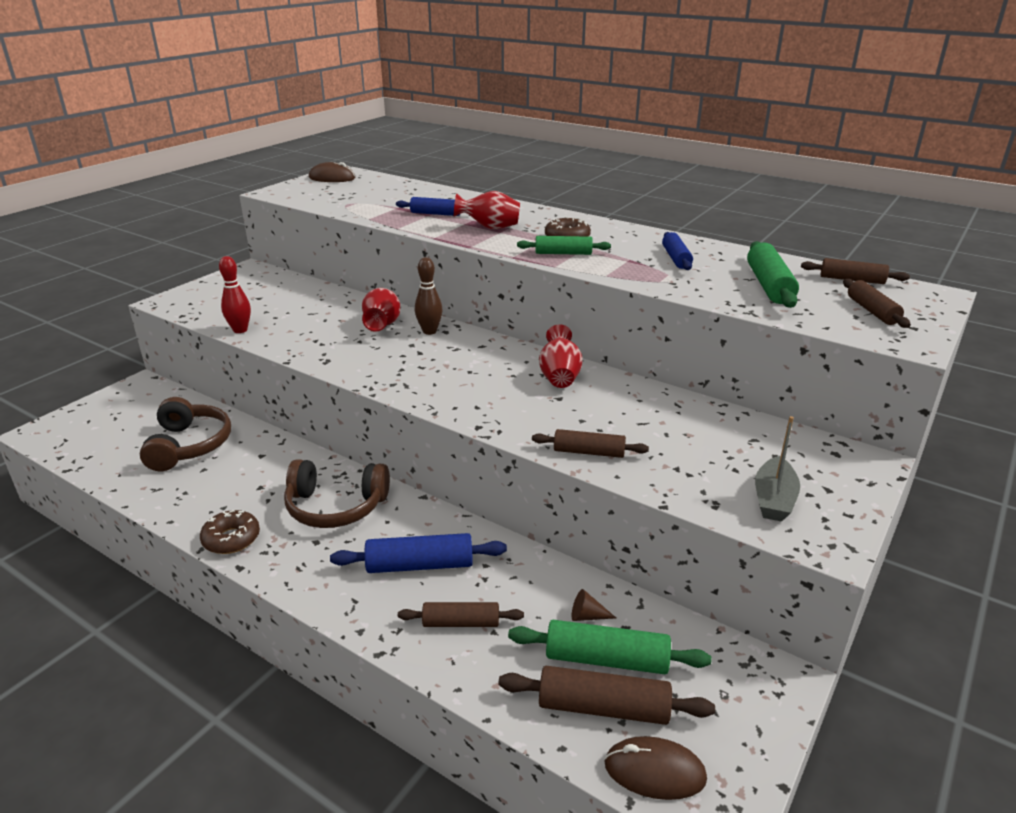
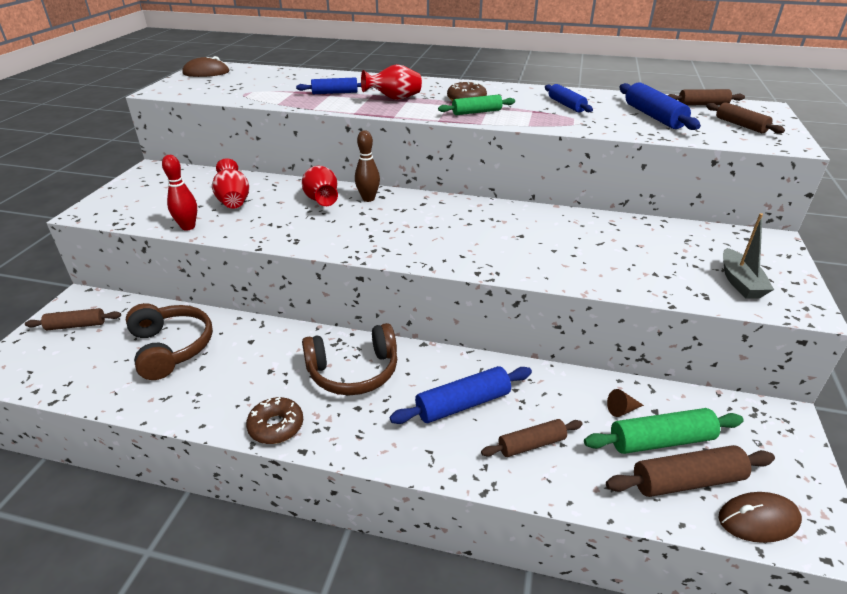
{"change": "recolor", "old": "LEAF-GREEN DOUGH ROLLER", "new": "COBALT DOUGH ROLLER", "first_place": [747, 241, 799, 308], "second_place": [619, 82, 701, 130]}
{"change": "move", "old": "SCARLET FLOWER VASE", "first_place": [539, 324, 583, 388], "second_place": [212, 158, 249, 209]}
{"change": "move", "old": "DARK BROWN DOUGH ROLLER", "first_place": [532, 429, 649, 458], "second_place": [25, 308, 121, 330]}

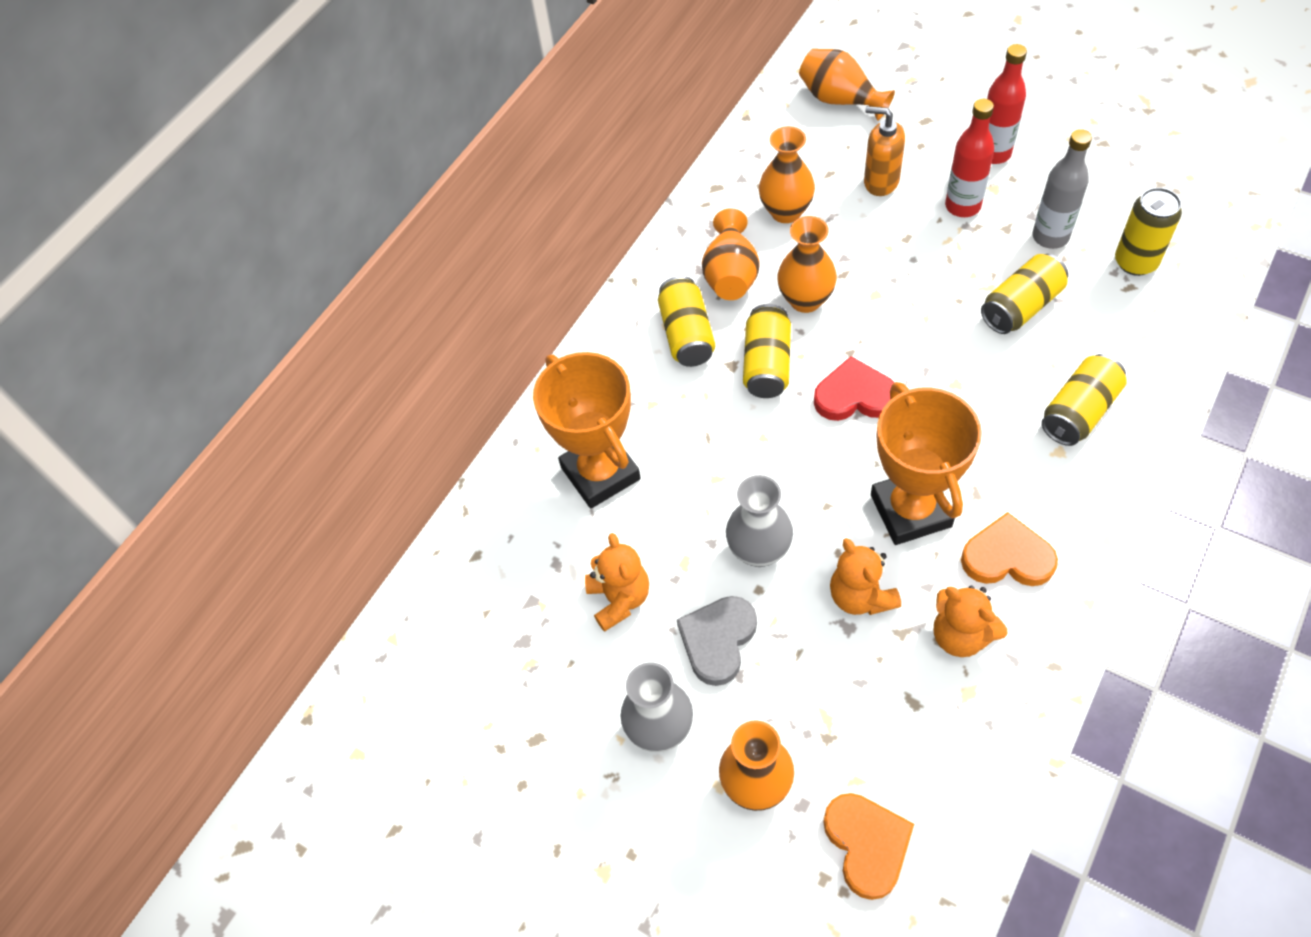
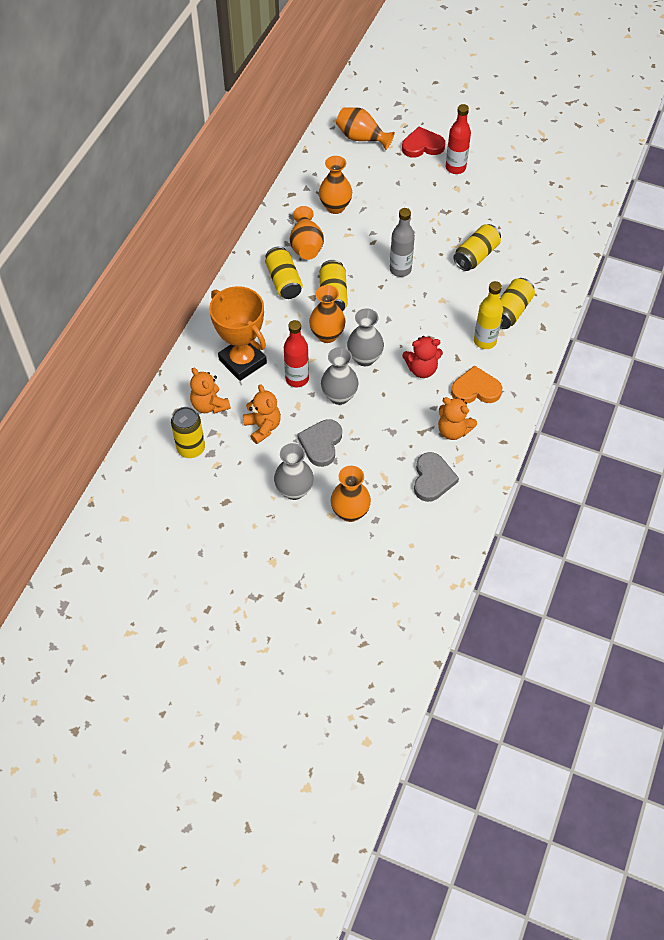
{"change": "move", "old": "SCARLET BOTTLE", "first_place": [945, 99, 994, 217], "second_place": [284, 320, 309, 387]}
{"change": "delete", "old": "ORANGE SOAP PUMP", "first_place": [864, 106, 905, 196]}
{"change": "move", "old": "GREY BOTTLE", "first_place": [1032, 129, 1092, 249], "second_place": [390, 208, 415, 277]}
{"change": "move", "old": "BRIGHT YELLOW CAN", "first_place": [1115, 187, 1182, 276], "second_place": [171, 407, 205, 458]}
{"change": "move", "old": "ORANGE FLOWER VASE", "first_place": [777, 216, 837, 313], "second_place": [309, 285, 346, 343]}
{"change": "move", "old": "SCARLET HEART", "first_place": [814, 356, 895, 421], "second_place": [402, 127, 445, 158]}
{"change": "replace", "old": "ORANGE AWARD CUP", "new": "SCARLET TEDDY", "first_place": [871, 382, 982, 545], "second_place": [402, 336, 443, 378]}
{"change": "move", "old": "ORANGE TEDDY", "first_place": [830, 538, 901, 615], "second_place": [190, 367, 231, 414]}
{"change": "delete", "old": "ORANGE HEART", "first_place": [823, 793, 914, 900]}
{"change": "insert", "new": "BRIGHT YELLOW BOTTLE", "second_place": [474, 281, 503, 349]}
{"change": "insert", "new": "GREY FLOWER VASE", "second_place": [347, 308, 384, 366]}
{"change": "insert", "new": "GREY HEART", "second_place": [414, 452, 459, 502]}

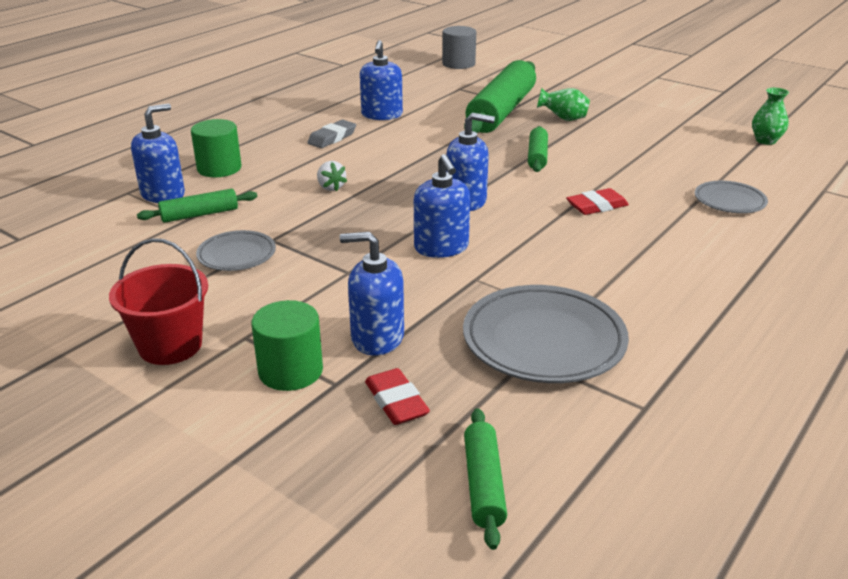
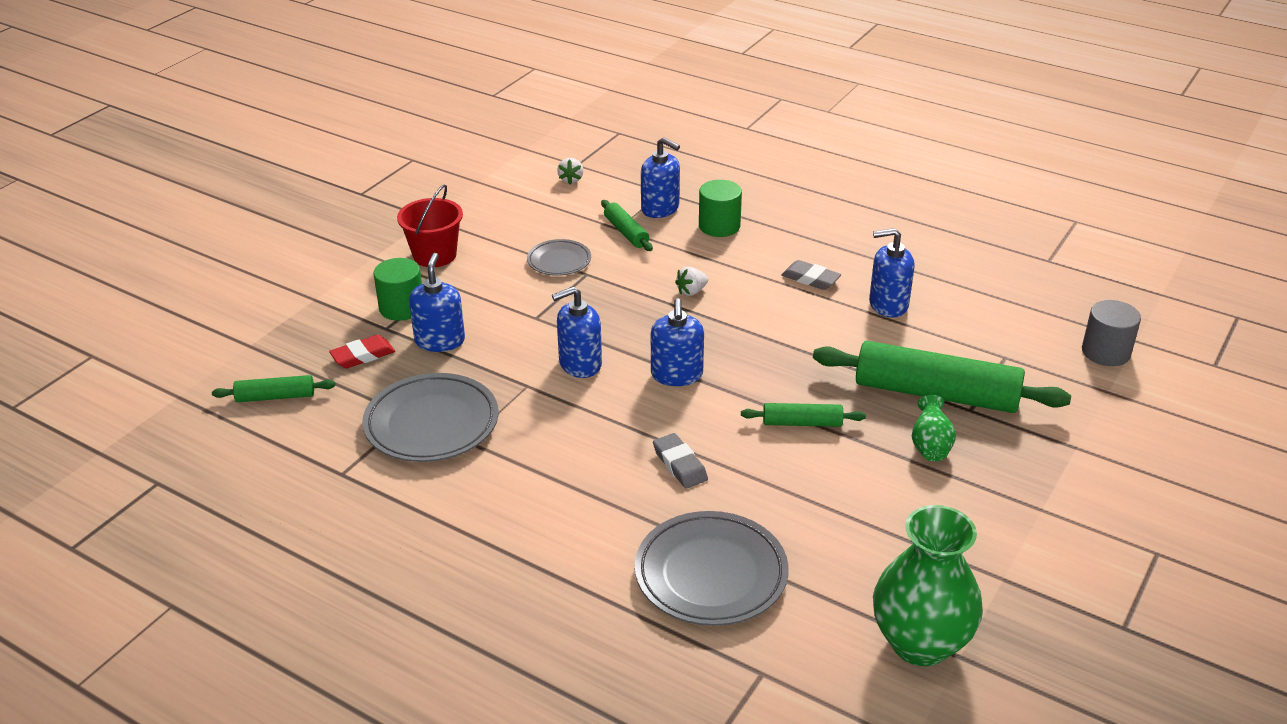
{"change": "resize", "old": "LEAF-GREEN FLOWER VASE", "first_place": [752, 88, 789, 145], "second_place": [873, 505, 983, 666], "factor": 2.1}
{"change": "resize", "old": "GREY PLATE", "first_place": [695, 181, 768, 213], "second_place": [635, 511, 789, 626], "factor": 1.79}
{"change": "recolor", "old": "SCARLET PENCIL ERASER", "new": "GREY PENCIL ERASER", "first_place": [566, 188, 629, 215], "second_place": [653, 433, 708, 488]}
{"change": "insert", "new": "SNOW-WHITE BERRY", "second_place": [557, 158, 583, 184]}

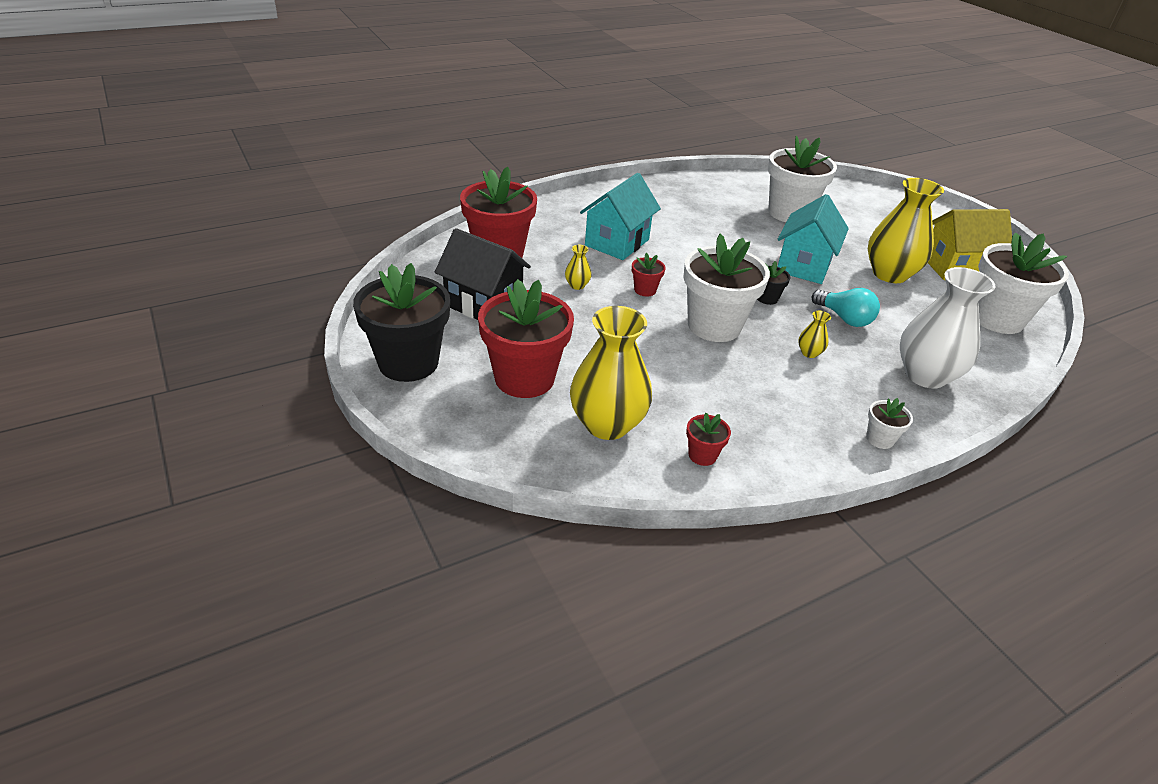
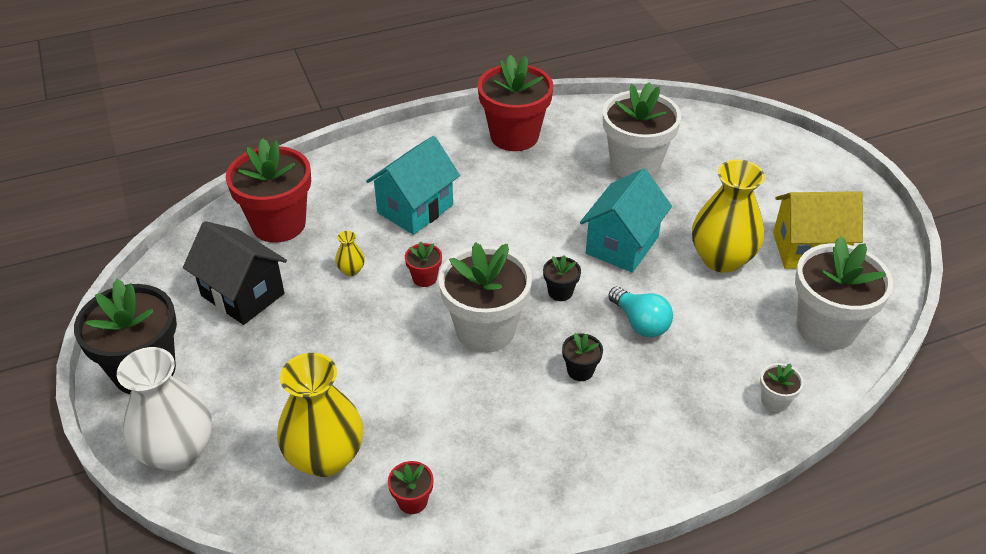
{"change": "move", "old": "SNOW-WHITE FLOWER VASE", "first_place": [900, 267, 996, 389], "second_place": [117, 347, 212, 471]}
{"change": "move", "old": "SCARLET FLOWER POT", "first_place": [478, 279, 574, 398], "second_place": [478, 55, 553, 151]}
{"change": "replace", "old": "BRIGHT YELLOW FLOWER VASE", "new": "BLACK FLOWER POT", "first_place": [798, 311, 831, 358], "second_place": [562, 333, 603, 381]}
{"change": "move", "old": "SNOW-WHITE FLOWER POT", "first_place": [866, 398, 913, 449], "second_place": [760, 363, 804, 412]}

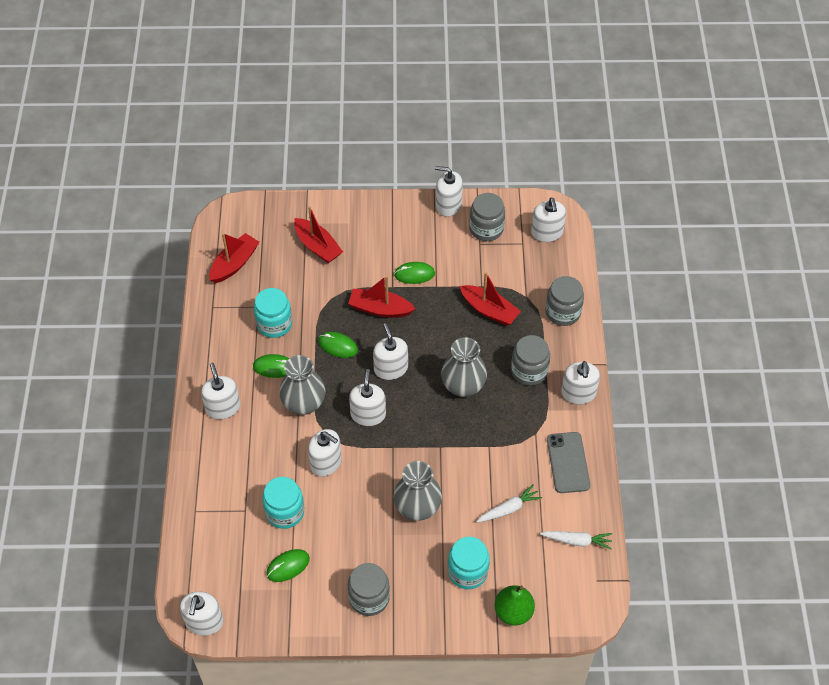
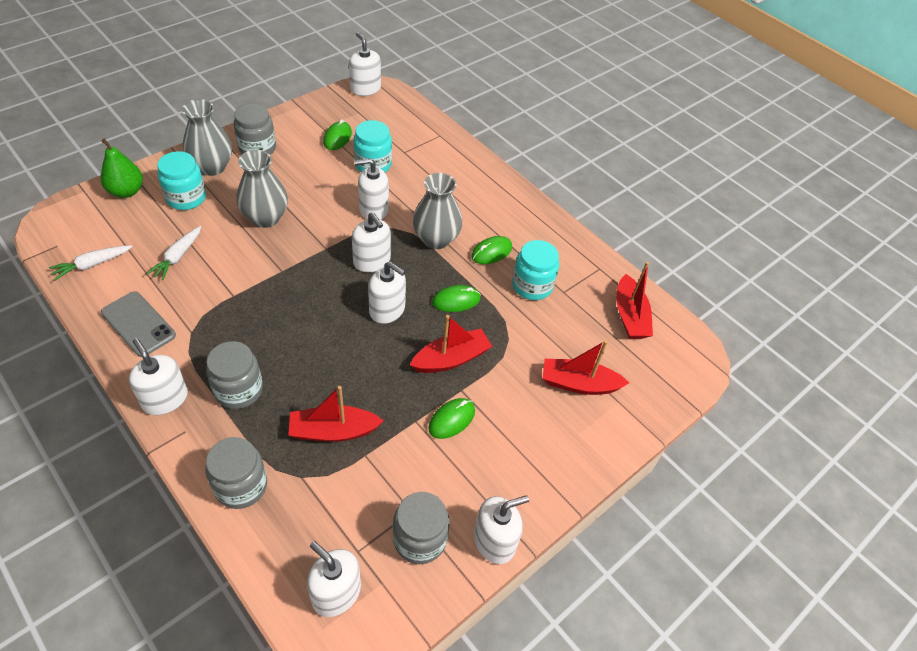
{"change": "move", "old": "GREY FLOWER VASE", "first_place": [441, 337, 487, 397], "second_place": [182, 99, 232, 176]}
{"change": "delete", "old": "SNOW-WHITE SOAP PUMP", "first_place": [201, 363, 240, 419]}

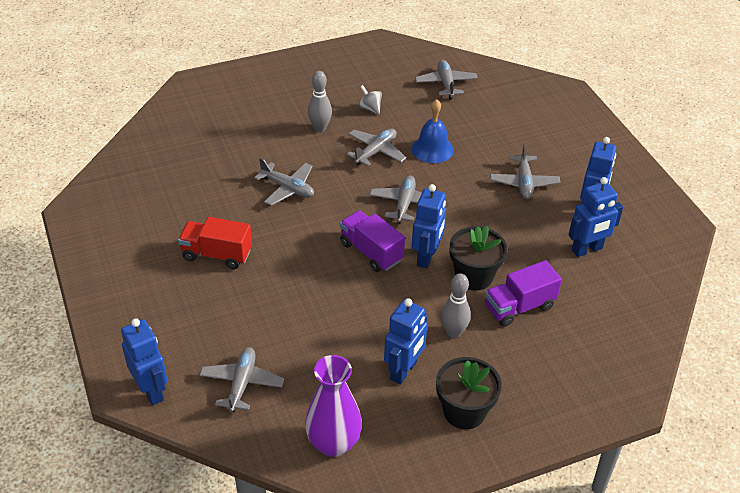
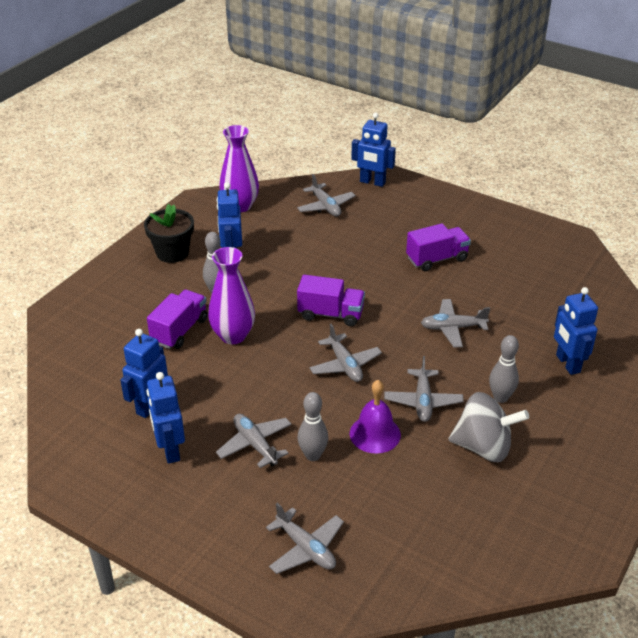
{"change": "move", "old": "GREY PLANE", "first_place": [415, 60, 478, 99], "second_place": [266, 503, 344, 574]}
{"change": "resize", "old": "GREY SPINNING TOP", "first_place": [358, 85, 382, 115], "second_place": [448, 392, 529, 462], "factor": 2.07}
{"change": "recolor", "old": "COBALT HAND BELL", "new": "VIOLET HAND BELL", "first_place": [412, 99, 454, 163], "second_place": [350, 380, 401, 454]}
{"change": "move", "old": "COBALT ROBOT FIGURE", "first_place": [412, 184, 446, 269], "second_place": [554, 287, 598, 375]}
{"change": "recolor", "old": "SCARLET LORRY", "new": "VIOLET LORRY", "first_place": [178, 217, 252, 269], "second_place": [406, 223, 471, 271]}
{"change": "replace", "old": "BLACK FLOWER POT", "new": "VIOLET FLOWER VASE", "first_place": [449, 226, 507, 291], "second_place": [208, 247, 255, 344]}
{"change": "insert", "new": "GREY BOWLING PIN", "second_place": [298, 392, 328, 461]}

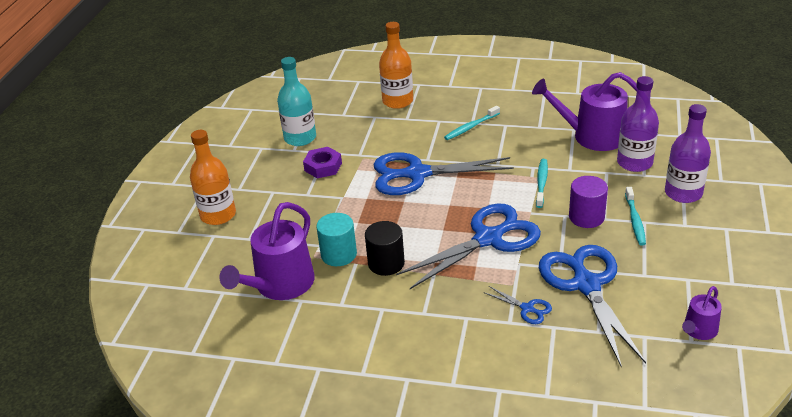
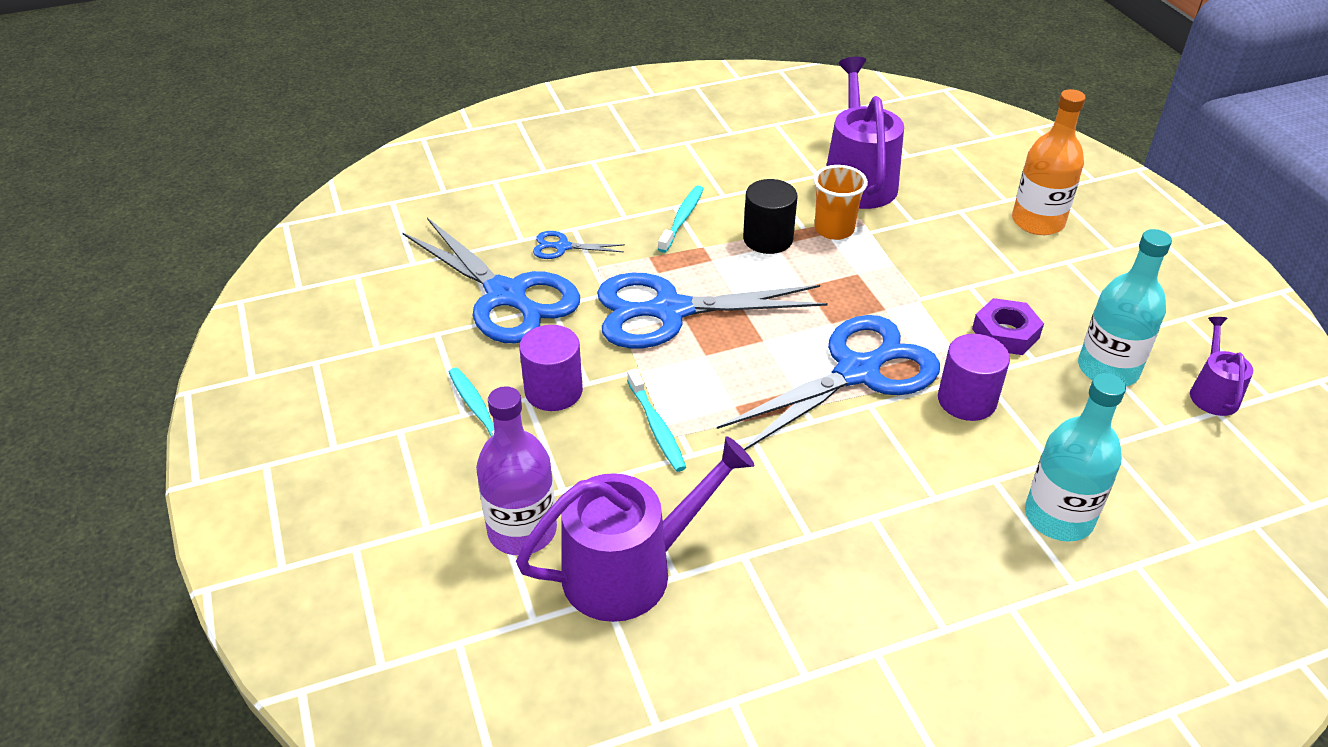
{"change": "recolor", "old": "ORANGE BOTTLE", "new": "TEAL BOTTLE", "first_place": [379, 22, 413, 109], "second_place": [1025, 373, 1126, 542]}
{"change": "delete", "old": "VIOLET BOTTLE", "first_place": [665, 104, 711, 203]}
{"change": "move", "old": "TEAL TOOTH BRUSH", "first_place": [444, 106, 500, 140], "second_place": [658, 185, 704, 253]}
{"change": "rotate", "old": "COBALT SCISSORS", "first_place": [396, 203, 541, 289], "second_place": [597, 273, 828, 349], "degrees": 60}
{"change": "replace", "old": "TEAL CYLINDER", "new": "ORANGE BEAKER", "first_place": [316, 213, 357, 266], "second_place": [813, 165, 868, 240]}
{"change": "move", "old": "VIOLET SPRINKLING CAN", "first_place": [682, 286, 722, 340], "second_place": [1190, 317, 1253, 416]}
{"change": "insert", "new": "VIOLET CYLINDER", "second_place": [938, 334, 1010, 421]}

